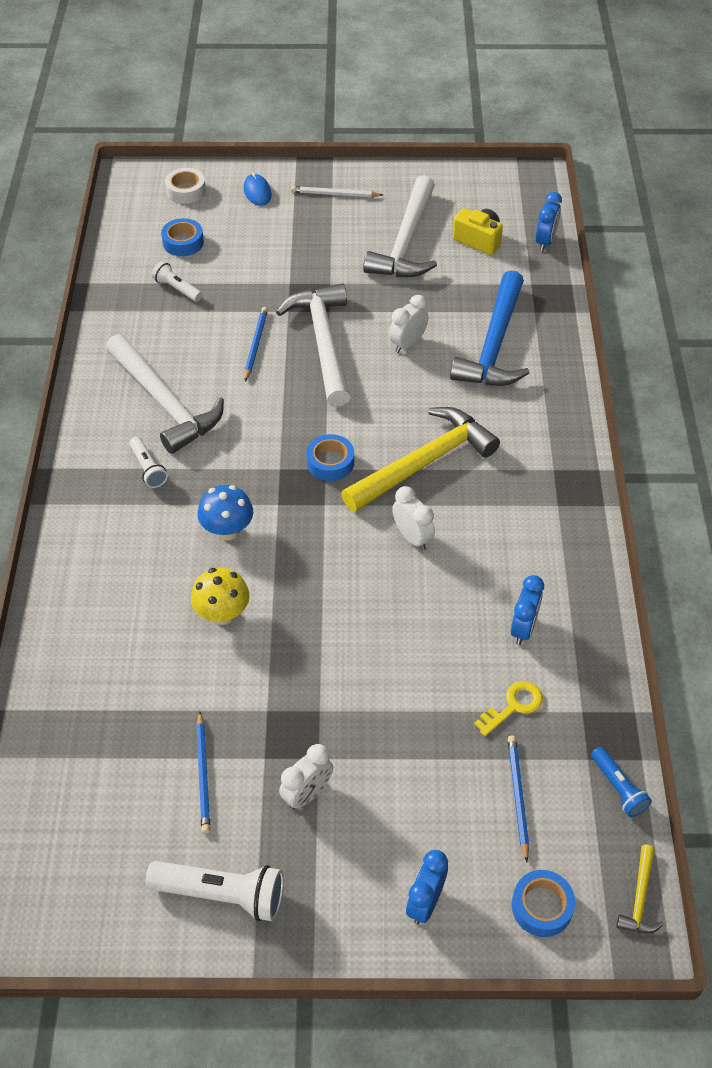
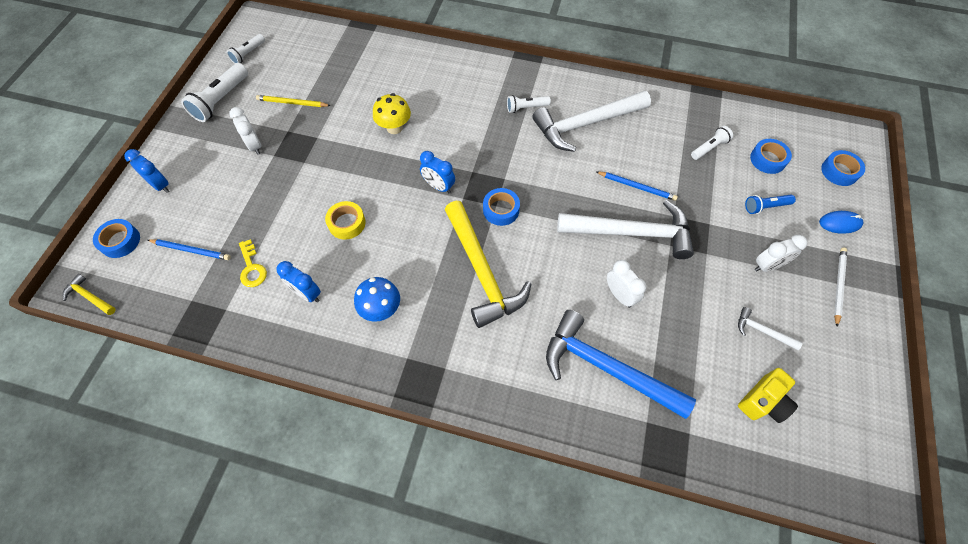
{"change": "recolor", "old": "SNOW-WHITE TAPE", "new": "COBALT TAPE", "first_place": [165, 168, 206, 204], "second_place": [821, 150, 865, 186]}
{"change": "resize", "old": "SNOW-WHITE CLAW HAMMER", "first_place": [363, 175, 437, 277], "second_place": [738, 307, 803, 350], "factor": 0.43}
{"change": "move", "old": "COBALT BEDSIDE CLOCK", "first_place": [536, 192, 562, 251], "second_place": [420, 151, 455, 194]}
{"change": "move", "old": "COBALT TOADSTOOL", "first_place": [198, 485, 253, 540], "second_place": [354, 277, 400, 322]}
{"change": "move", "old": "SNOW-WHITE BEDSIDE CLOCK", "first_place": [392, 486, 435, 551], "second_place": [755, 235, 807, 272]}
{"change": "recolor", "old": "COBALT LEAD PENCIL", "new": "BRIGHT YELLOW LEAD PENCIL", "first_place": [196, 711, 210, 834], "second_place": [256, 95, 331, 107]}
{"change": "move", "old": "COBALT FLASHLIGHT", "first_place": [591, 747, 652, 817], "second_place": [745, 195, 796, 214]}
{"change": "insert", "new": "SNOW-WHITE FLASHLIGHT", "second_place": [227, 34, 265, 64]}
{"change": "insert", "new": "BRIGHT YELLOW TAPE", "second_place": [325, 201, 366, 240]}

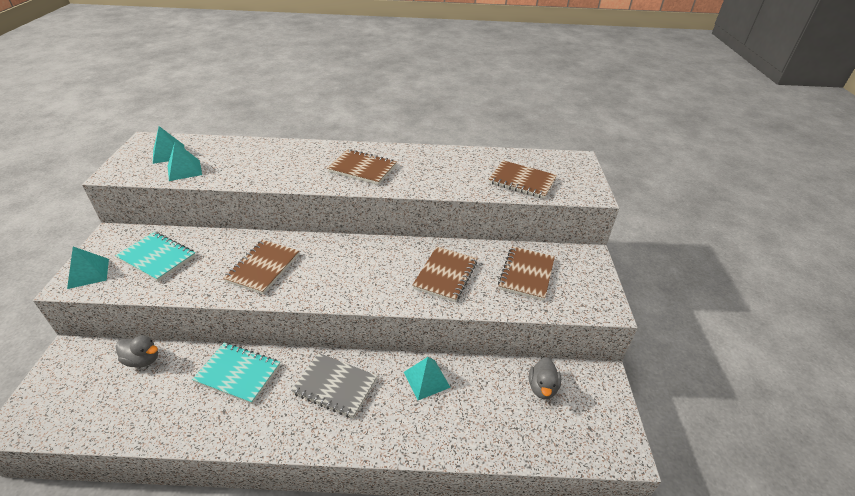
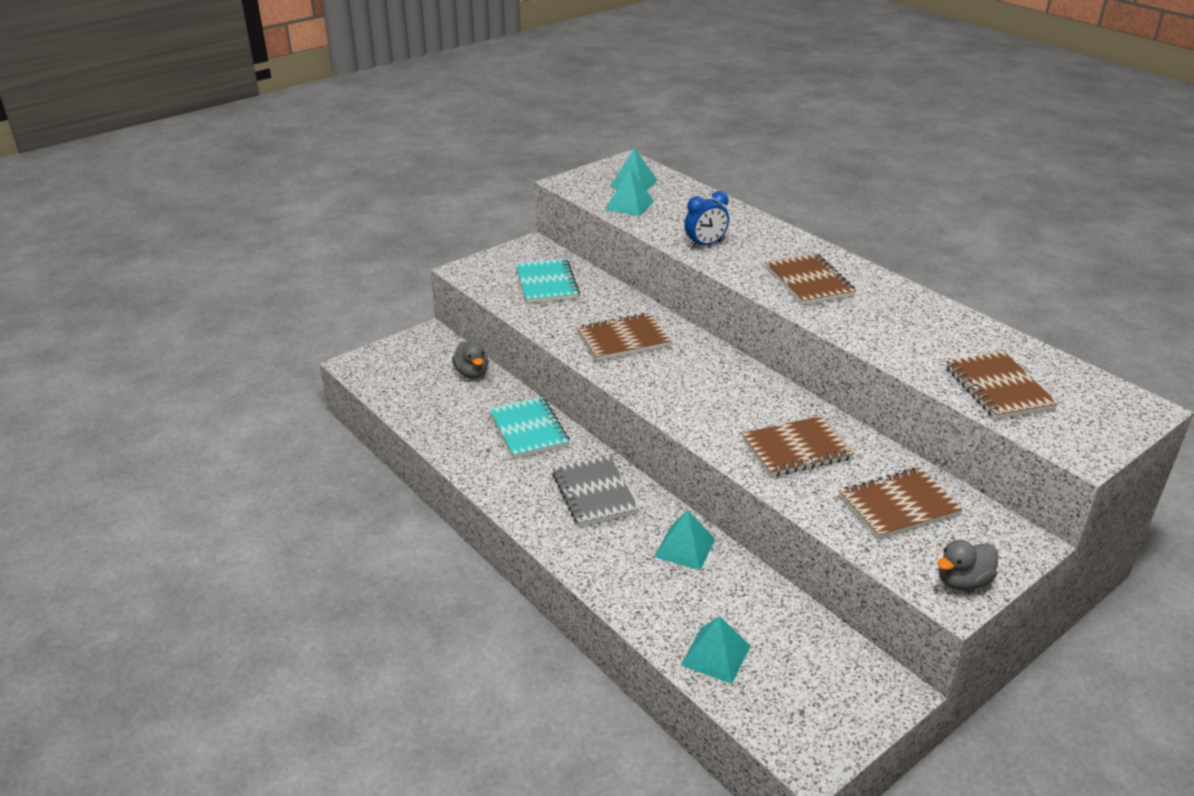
{"change": "move", "old": "TEAL PYRAMID SHAPE", "first_place": [67, 247, 109, 289], "second_place": [681, 616, 750, 684]}
{"change": "move", "old": "GREY RUBBER DUCK", "first_place": [529, 357, 561, 399], "second_place": [937, 540, 998, 591]}
{"change": "insert", "new": "COBALT BEDSIDE CLOCK", "second_place": [684, 191, 729, 249]}

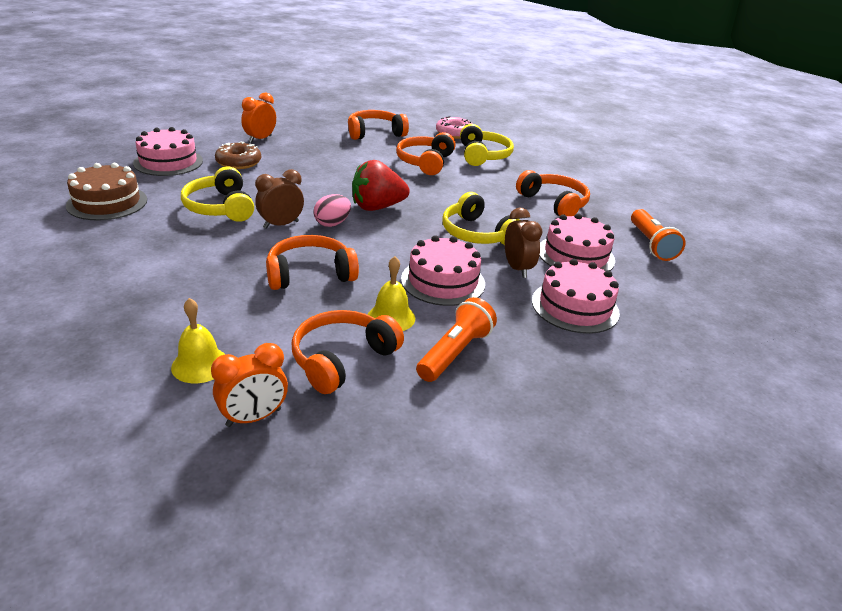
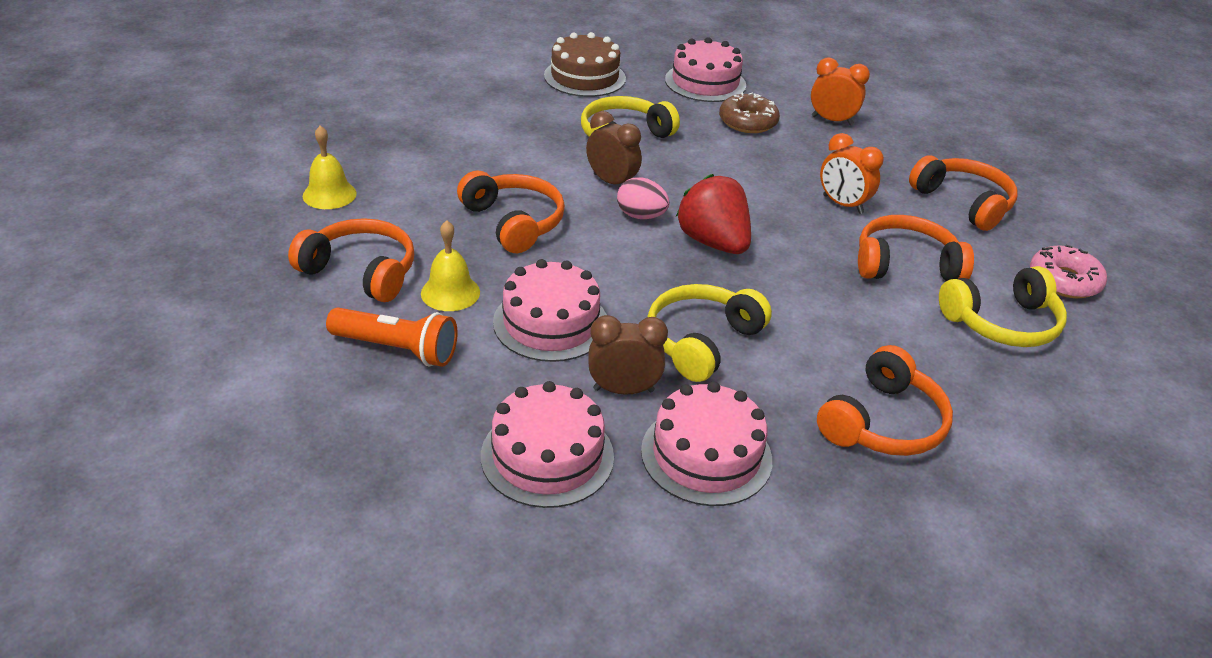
{"change": "rotate", "old": "DARK BROWN BEDSIDE CLOCK", "first_place": [505, 208, 543, 278], "second_place": [589, 315, 668, 395], "degrees": -150}
{"change": "delete", "old": "ORANGE FLASHLIGHT", "first_place": [631, 209, 686, 261]}
{"change": "move", "old": "ORANGE BEDSIDE CLOCK", "first_place": [211, 343, 288, 427], "second_place": [820, 133, 884, 214]}

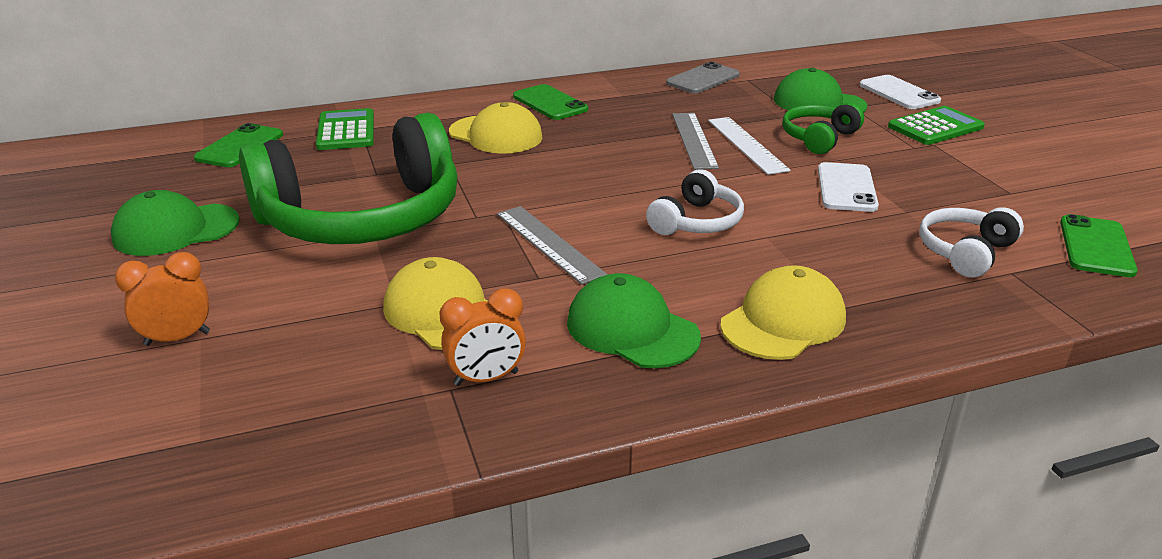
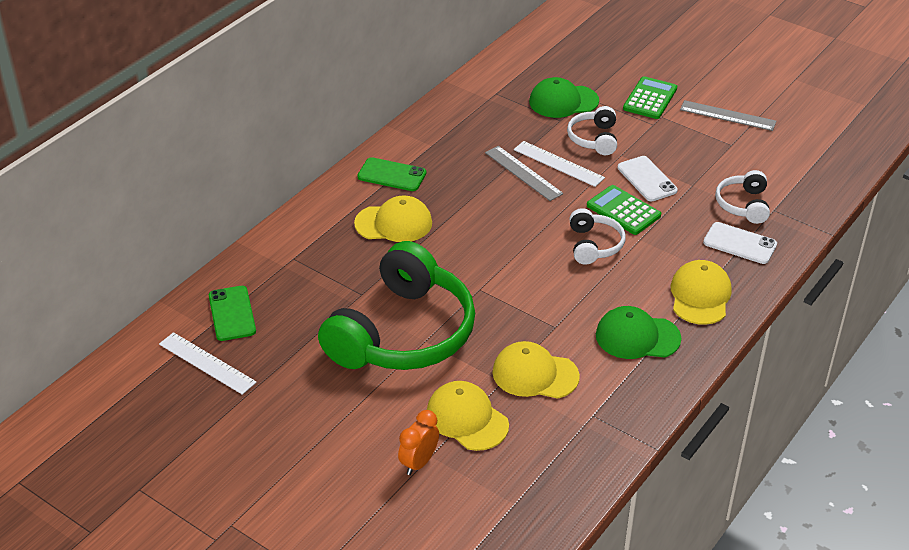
{"change": "delete", "old": "GREY MOBILE PHONE", "first_place": [666, 62, 740, 94]}
{"change": "move", "old": "SNOW-WHITE MOBILE PHONE", "first_place": [860, 75, 941, 109], "second_place": [703, 222, 777, 264]}
{"change": "recolor", "old": "LEAF-GREEN HEADSET", "new": "SNOW-WHITE HEADSET", "first_place": [782, 102, 864, 154], "second_place": [567, 106, 617, 155]}
{"change": "move", "old": "LEAF-GREEN POCKET CALCULATOR", "first_place": [316, 108, 374, 150], "second_place": [587, 185, 661, 235]}
{"change": "delete", "old": "LEAF-GREEN BASEBALL CAP", "first_place": [111, 190, 240, 256]}
{"change": "move", "old": "GREY STRAIGHTEDGE", "first_place": [497, 206, 608, 285], "second_place": [680, 100, 776, 131]}
{"change": "delete", "old": "LEAF-GREEN MOBILE PHONE", "first_place": [1060, 214, 1138, 277]}
{"change": "delete", "old": "ORANGE BEDSIDE CLOCK", "first_place": [439, 288, 526, 386]}
{"change": "insert", "new": "SNOW-WHITE STRAIGHTEDGE", "second_place": [159, 332, 257, 395]}
{"change": "insert", "new": "BRIGHT YELLOW BASEBALL CAP", "second_place": [427, 381, 509, 451]}

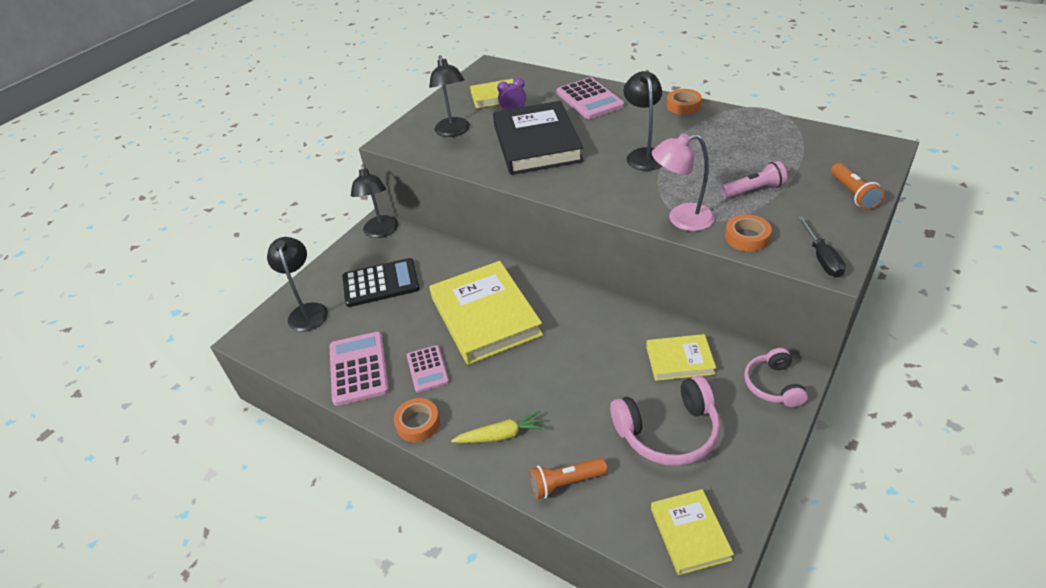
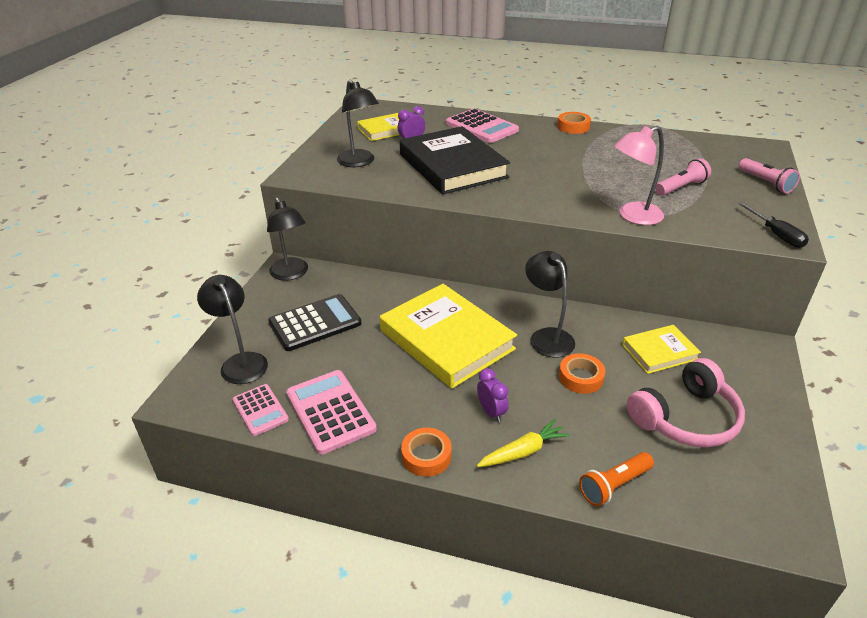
{"change": "move", "old": "BLACK DESK LAMP", "first_place": [623, 71, 662, 171], "second_place": [525, 251, 575, 358]}
{"change": "recolor", "old": "ORANGE FLASHLIGHT", "new": "ROSY FLASHLIGHT", "first_place": [831, 163, 885, 210], "second_place": [739, 158, 800, 193]}
{"change": "move", "old": "ORANGE TAPE", "first_place": [725, 214, 772, 252], "second_place": [559, 353, 605, 394]}
{"change": "move", "old": "ROSY POCKET CALCULATOR", "first_place": [407, 345, 449, 392], "second_place": [233, 384, 289, 436]}
{"change": "delete", "old": "ROSY HEADSET", "first_place": [744, 348, 808, 407]}
{"change": "delete", "old": "BRIGHT YELLOW HARDCOVER", "first_place": [651, 489, 734, 575]}
{"change": "insert", "new": "VIOLET BEDSIDE CLOCK", "second_place": [477, 368, 508, 422]}

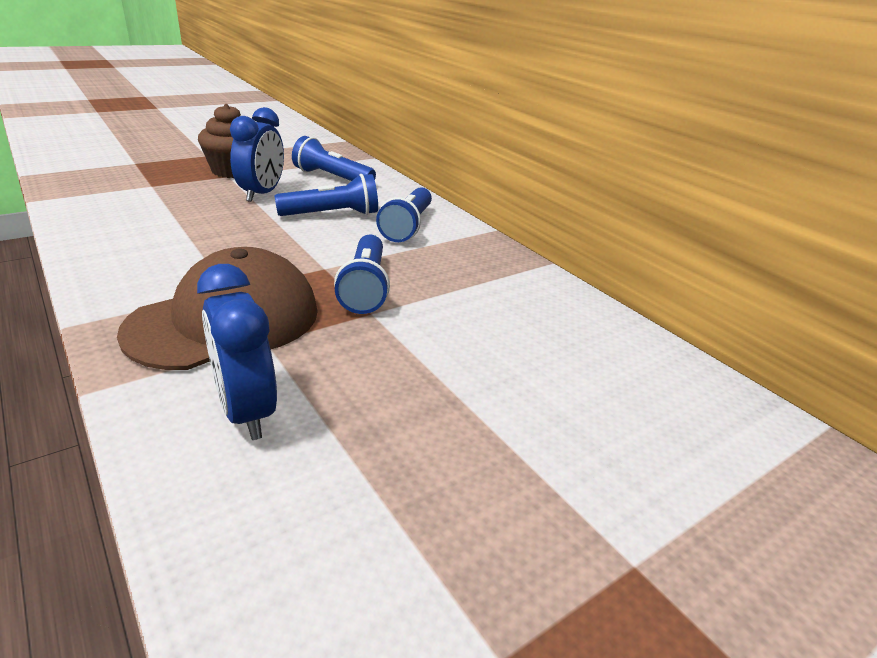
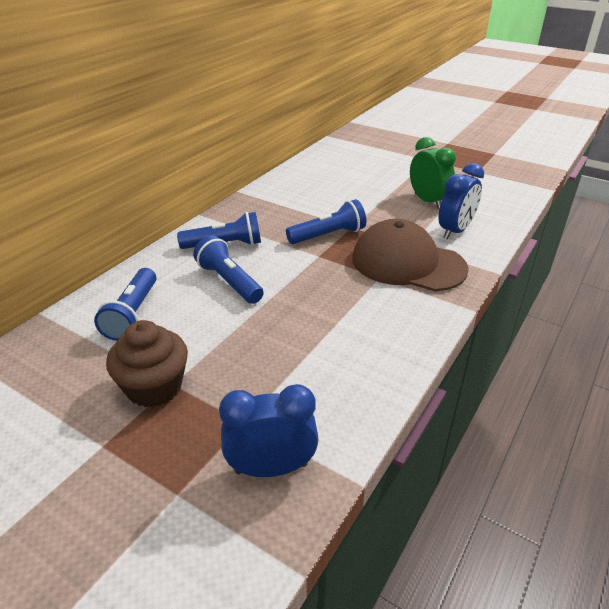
{"change": "move", "old": "COBALT BEDSIDE CLOCK", "first_place": [230, 107, 284, 202], "second_place": [219, 384, 319, 477]}
{"change": "insert", "new": "LEAF-GREEN BEDSIDE CLOCK", "second_place": [410, 137, 456, 209]}

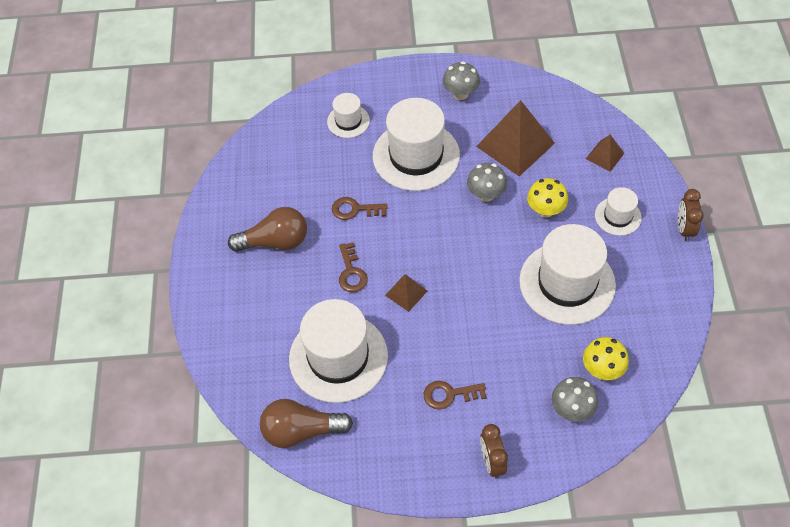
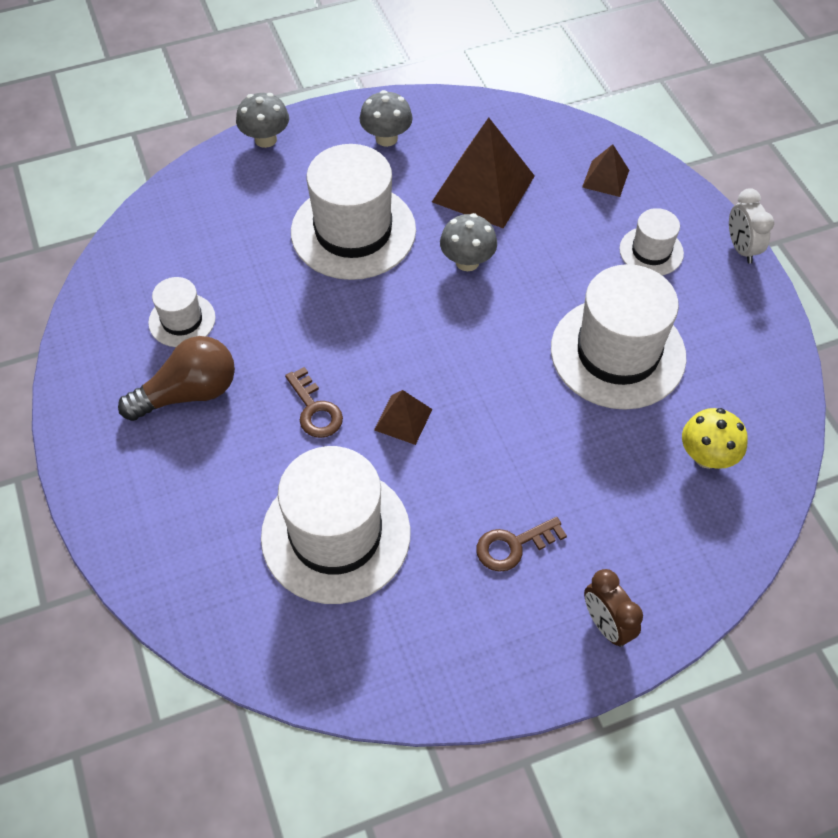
{"change": "move", "old": "SNOW-WHITE HAT", "first_place": [327, 93, 370, 138], "second_place": [148, 277, 216, 347]}
{"change": "delete", "old": "BRIGHT YELLOW TOADSTOOL", "first_place": [527, 178, 568, 218]}
{"change": "recolor", "old": "DARK BROWN BEDSIDE CLOCK", "new": "SNOW-WHITE BEDSIDE CLOCK", "first_place": [678, 189, 704, 242], "second_place": [729, 188, 774, 263]}
{"change": "delete", "old": "DARK BROWN KEY", "first_place": [332, 197, 388, 220]}
{"change": "move", "old": "GREY TOADSTOOL", "first_place": [551, 377, 598, 422], "second_place": [236, 93, 289, 148]}
{"change": "delete", "old": "DARK BROWN BULB", "first_place": [260, 399, 353, 448]}

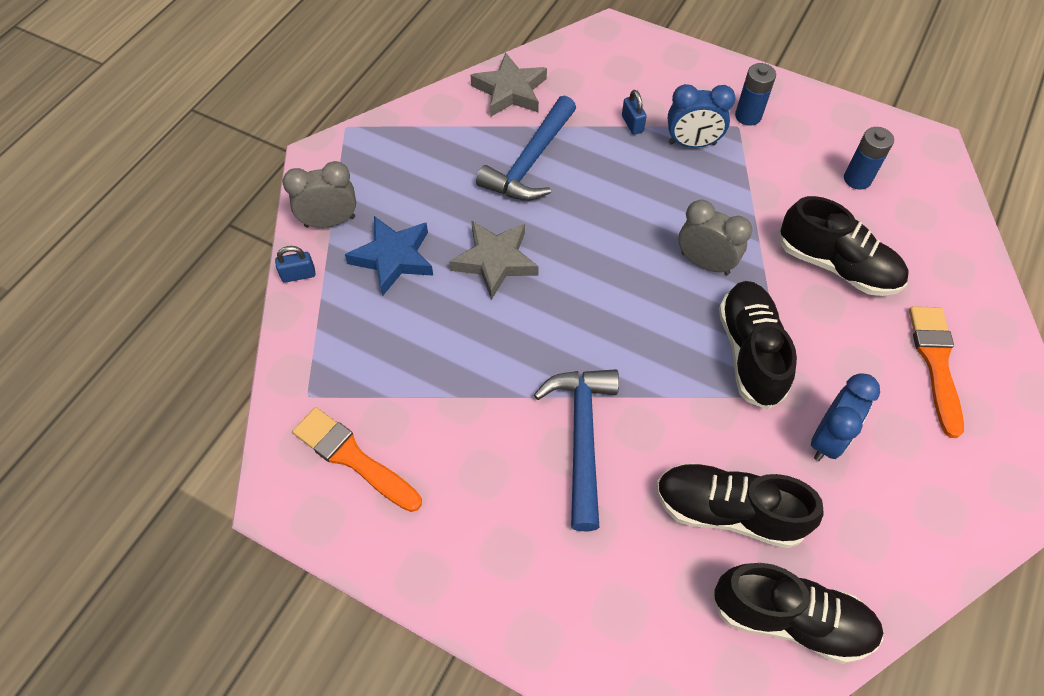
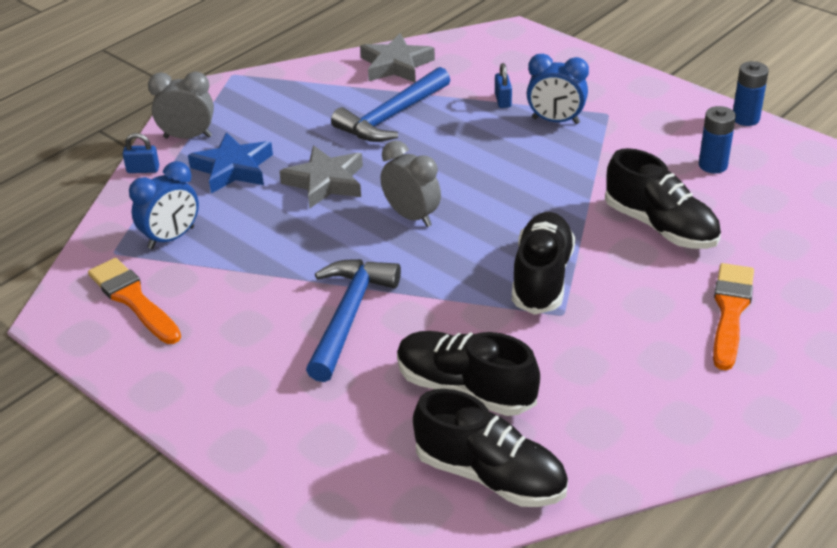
{"change": "move", "old": "COBALT BATTERY", "first_place": [735, 63, 776, 126], "second_place": [733, 61, 769, 126]}
{"change": "move", "old": "GREY BEDSIDE CLOCK", "first_place": [678, 200, 752, 275], "second_place": [380, 140, 441, 227]}
{"change": "move", "old": "COBALT BEDSIDE CLOCK", "first_place": [811, 373, 880, 461], "second_place": [129, 161, 199, 249]}

